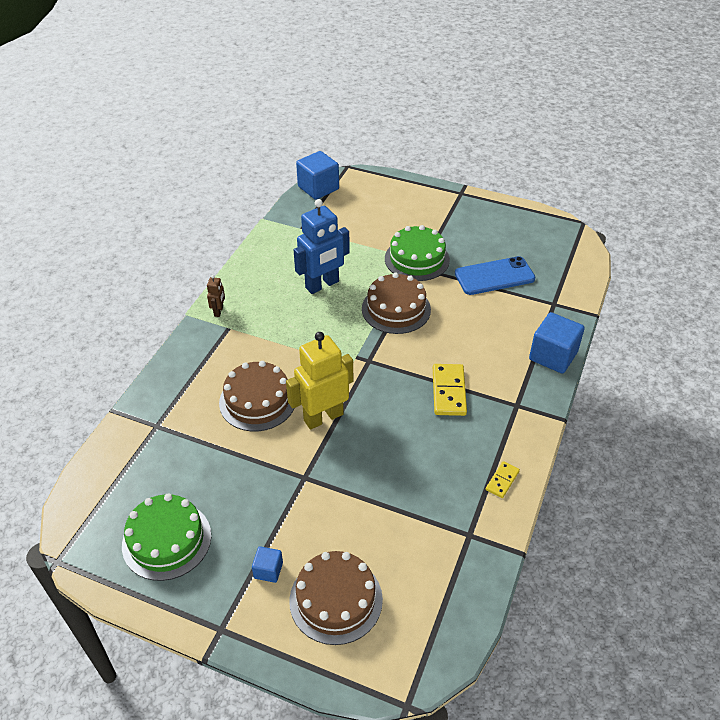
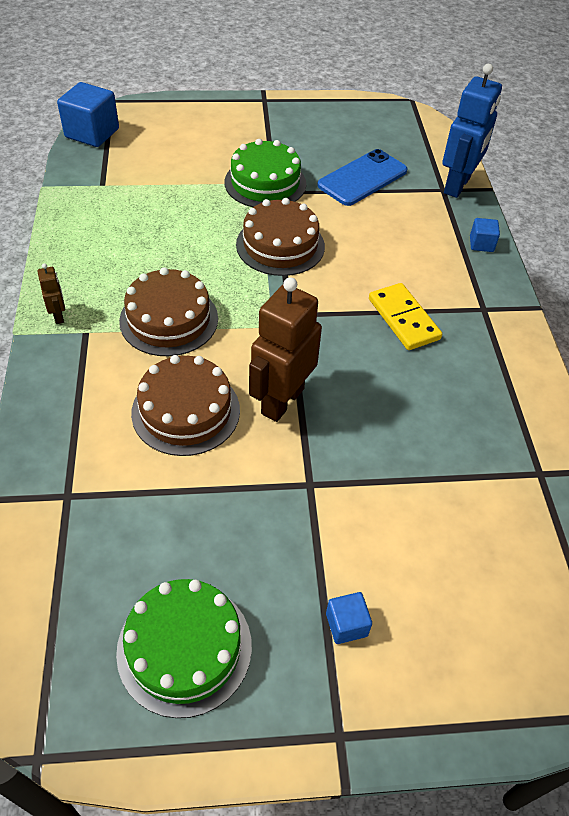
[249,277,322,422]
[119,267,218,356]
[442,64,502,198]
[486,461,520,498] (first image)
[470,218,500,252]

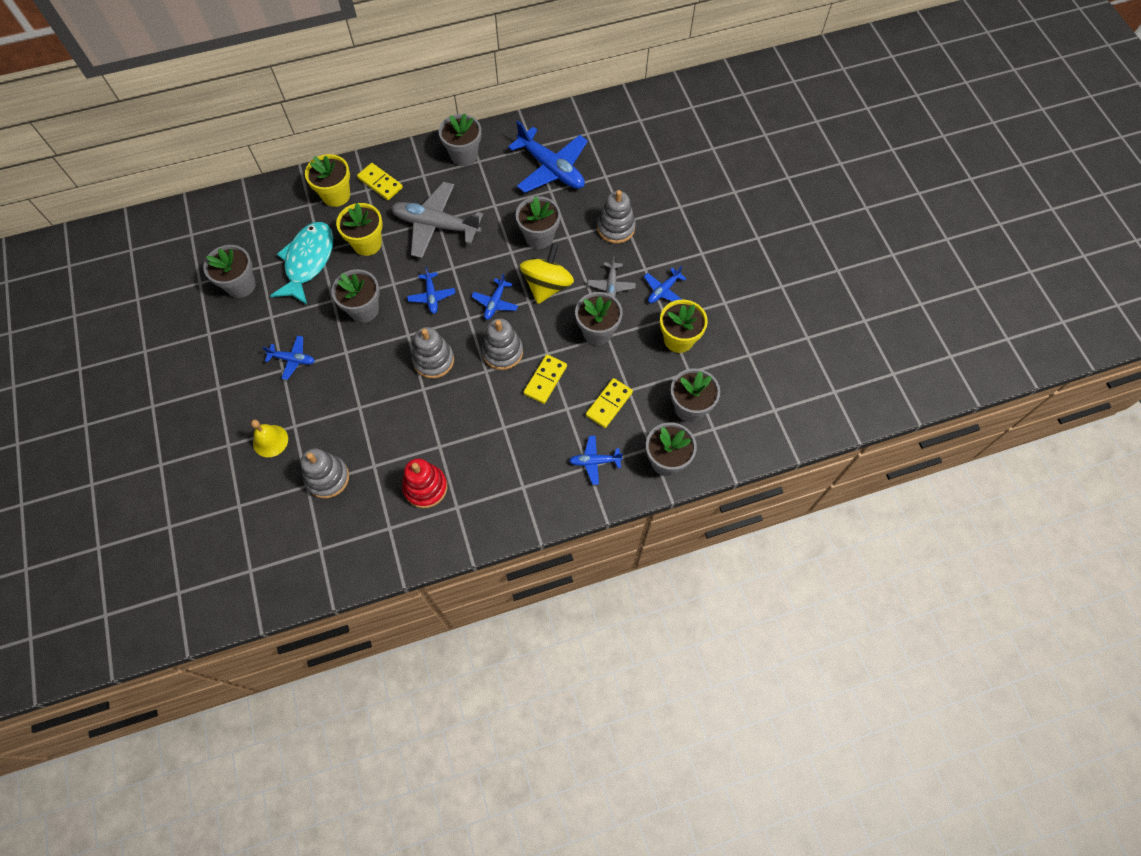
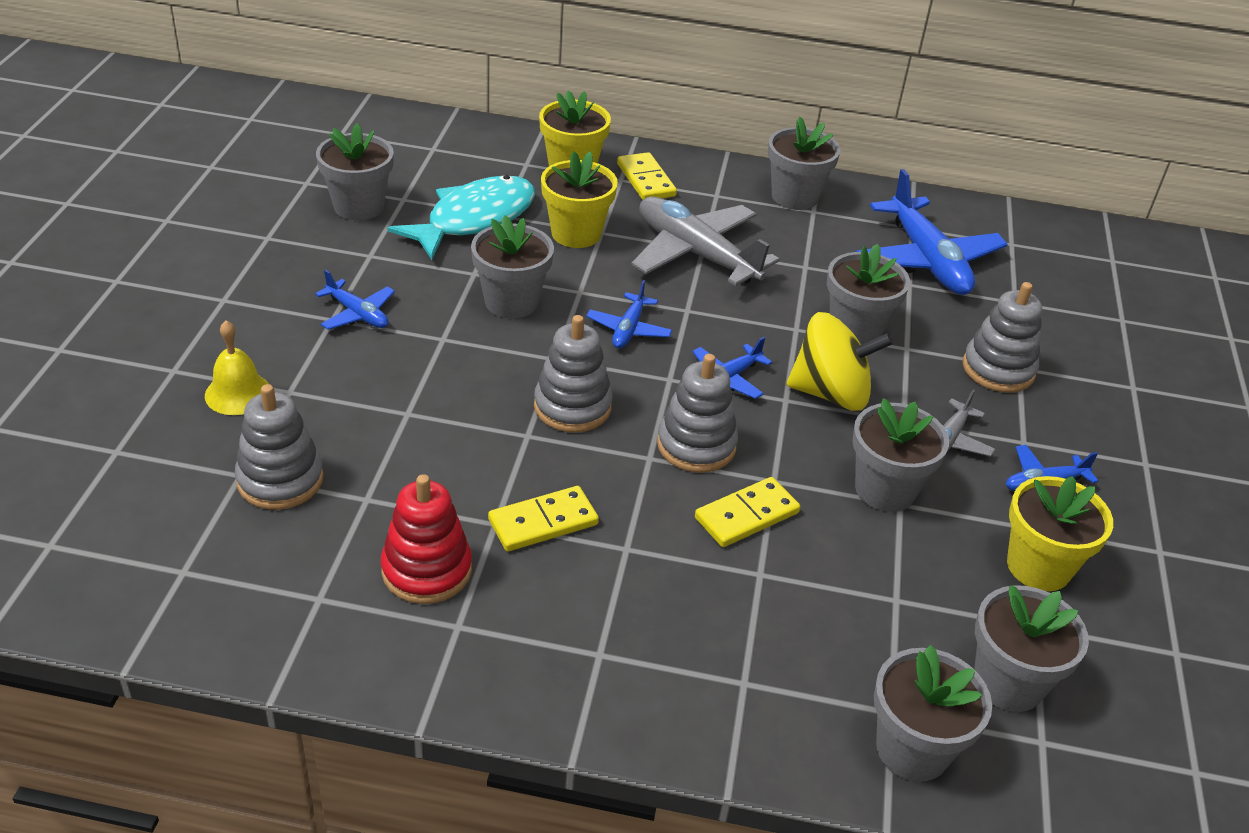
[787,312,893,411]
[569,436,623,485] (first image)
[488,486,599,552]

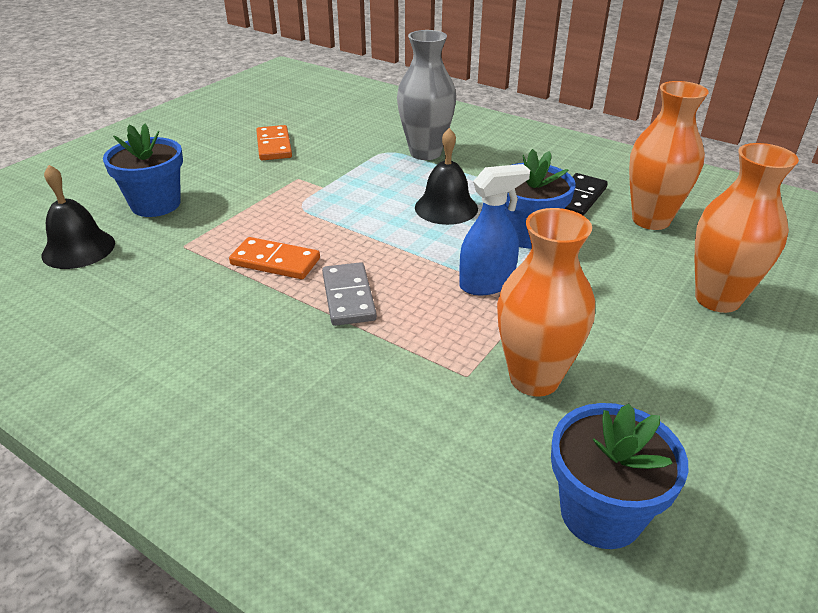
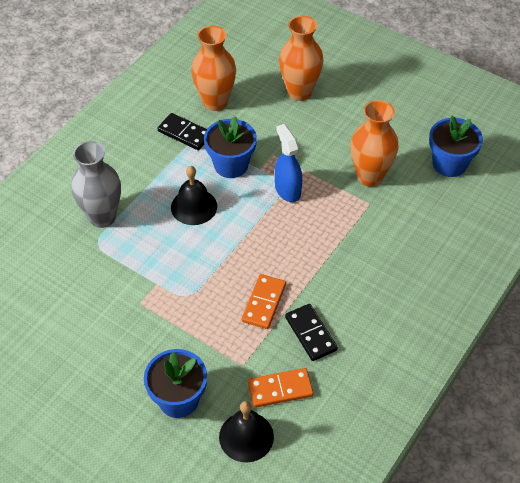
[248,368,314,408]
[322,262,377,326] (first image)
[285,304,338,361]

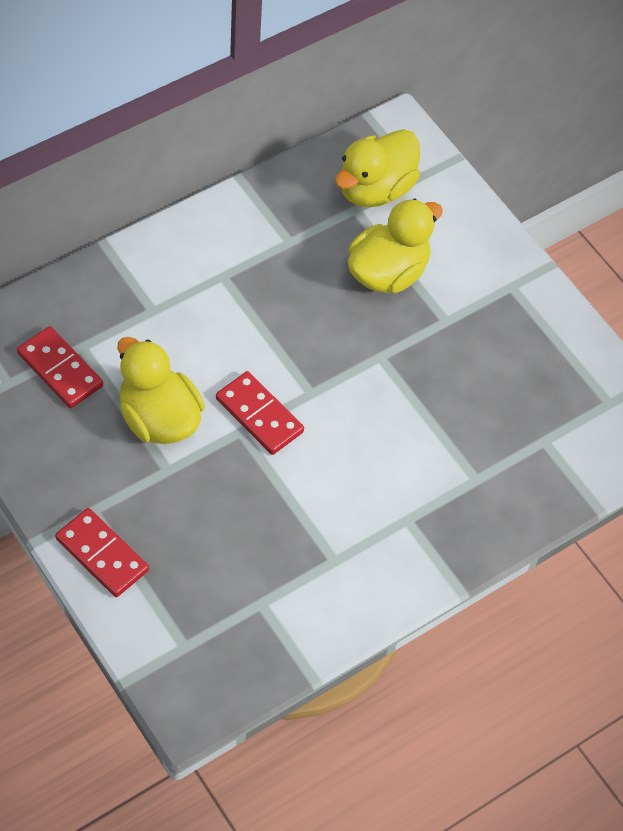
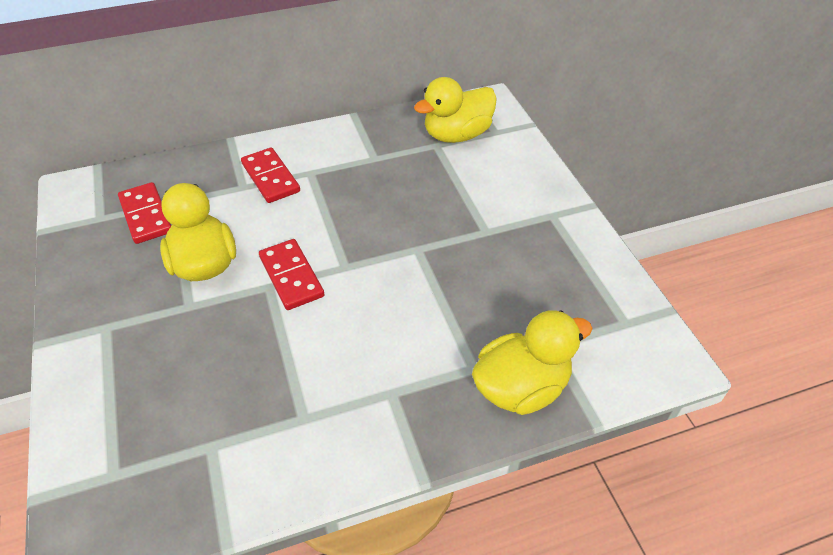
[241,147,300,203]
[472,310,593,415]

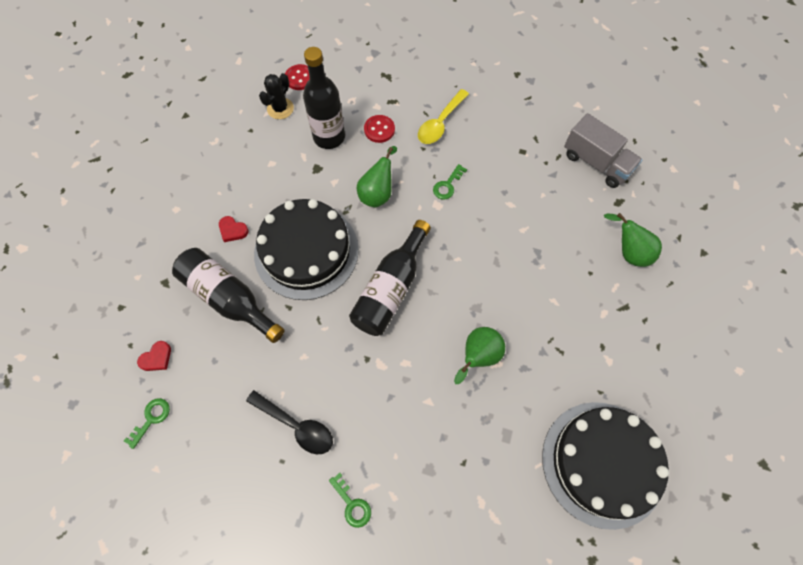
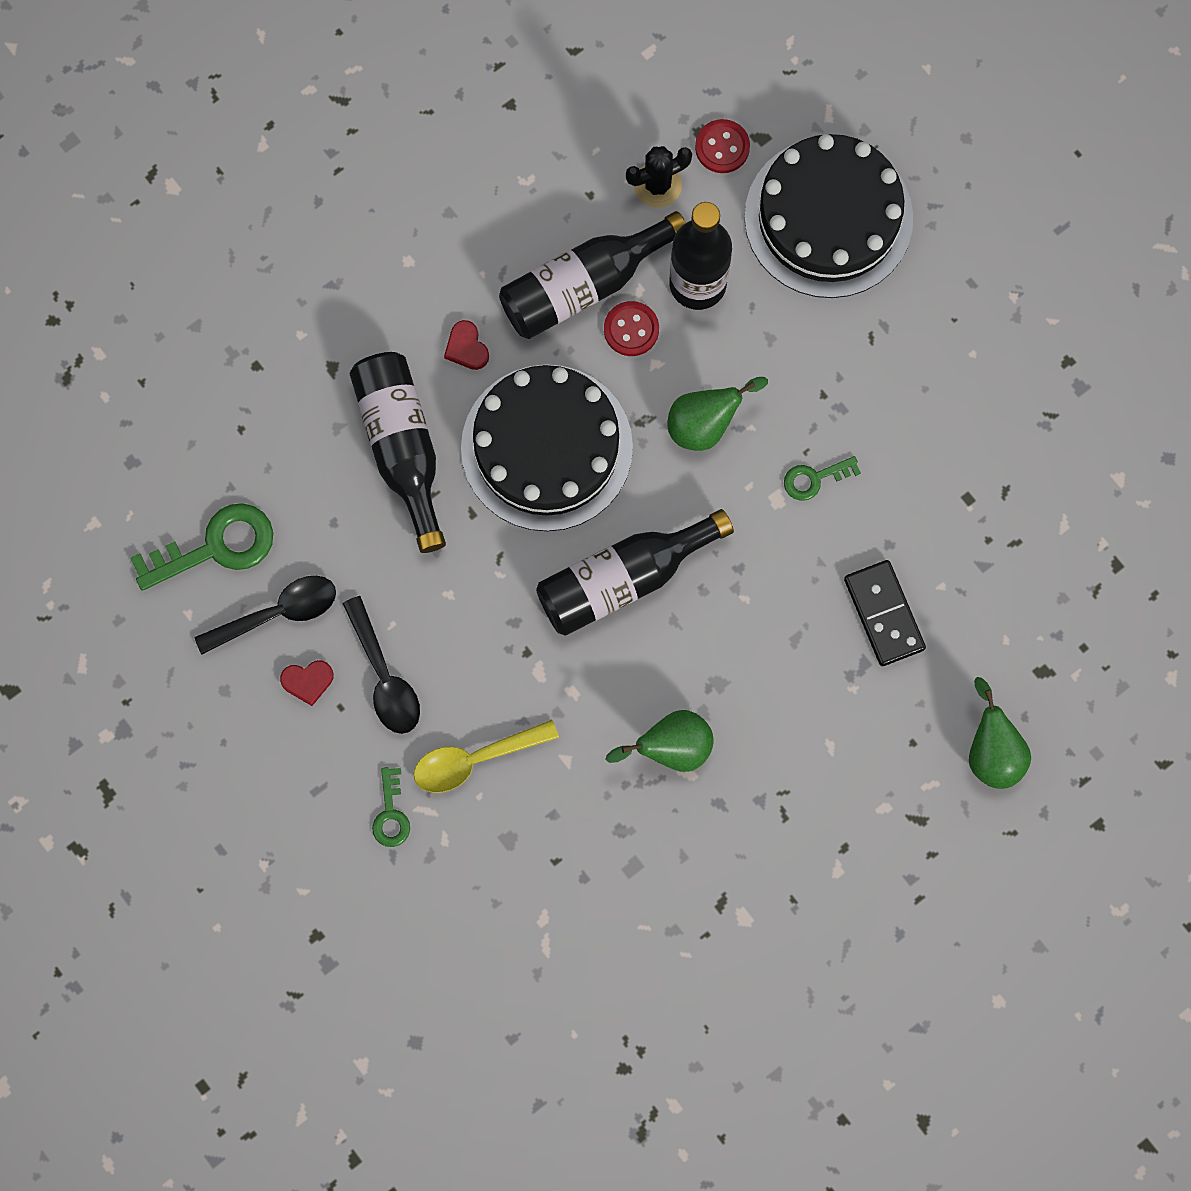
[130,503,273,591]
[280,660,334,706]
[604,301,659,356]
[413,720,559,793]
[744,134,913,298]
[564,113,642,188] (first image)
[195,576,336,654]
[499,211,686,339]
[844,560,926,666]

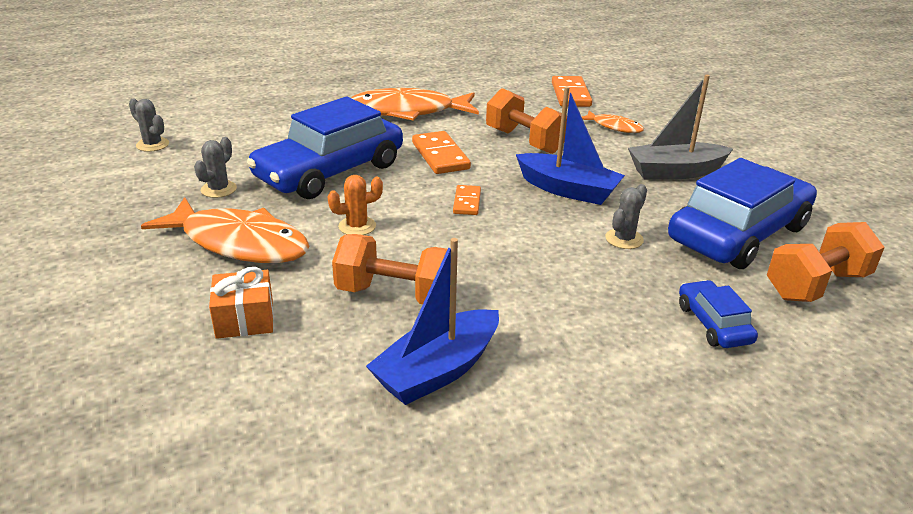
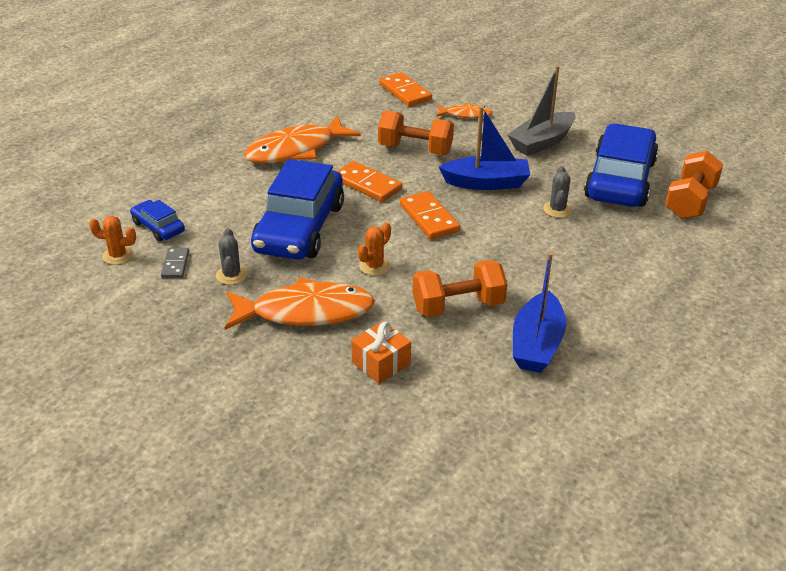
[89,216,136,265]
[400,191,460,239]
[130,200,185,241]
[161,248,189,278]

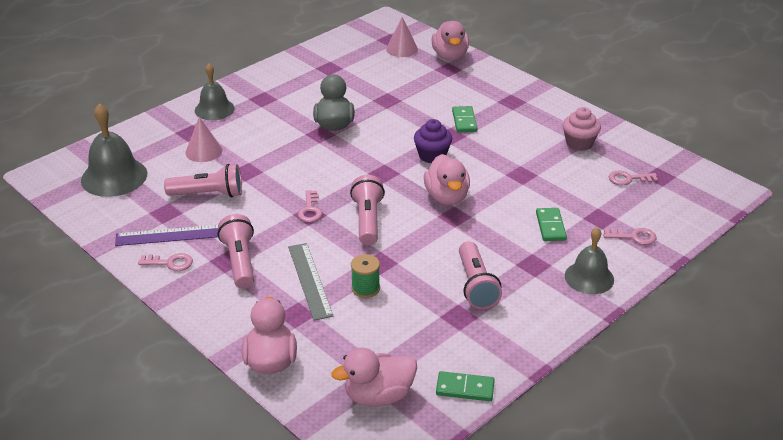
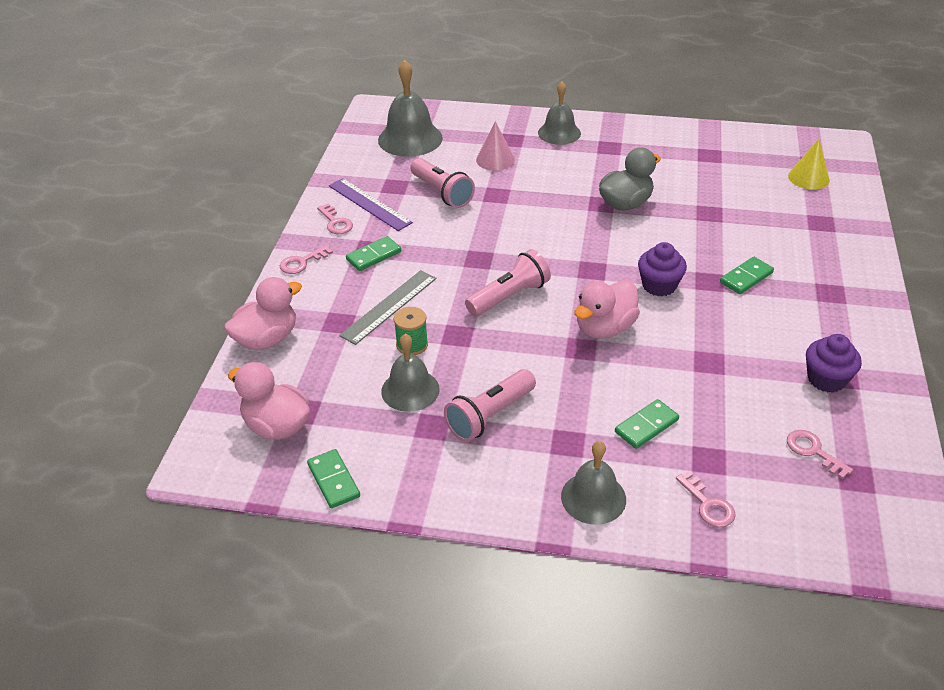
[346,236,401,271]
[280,245,333,274]
[788,139,830,190]
[431,21,469,61] (first image)
[806,334,862,393]
[381,334,440,412]

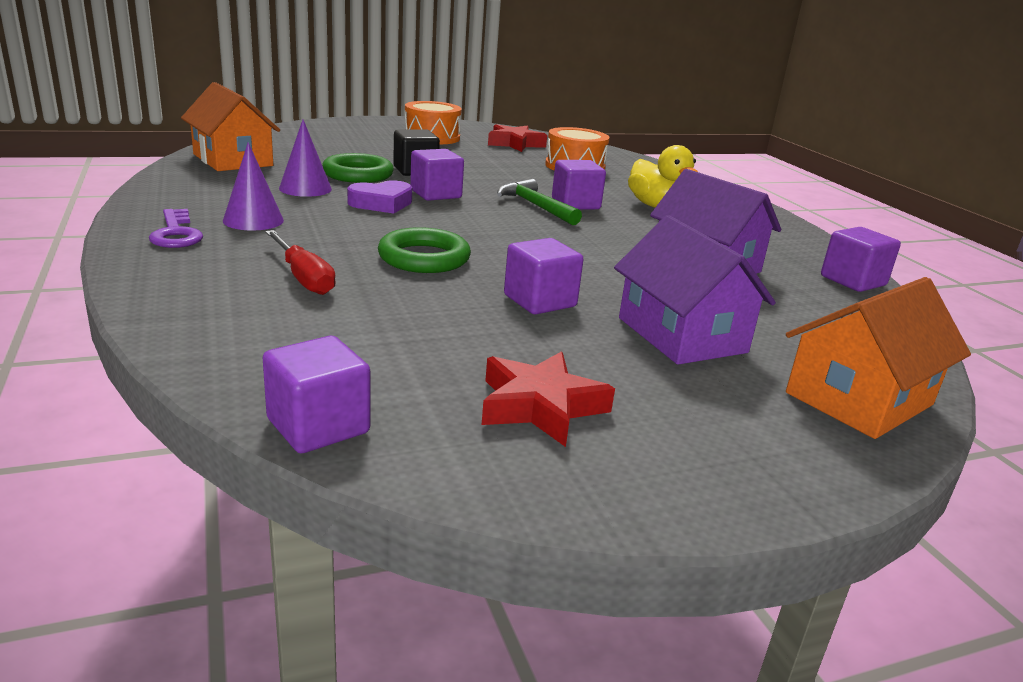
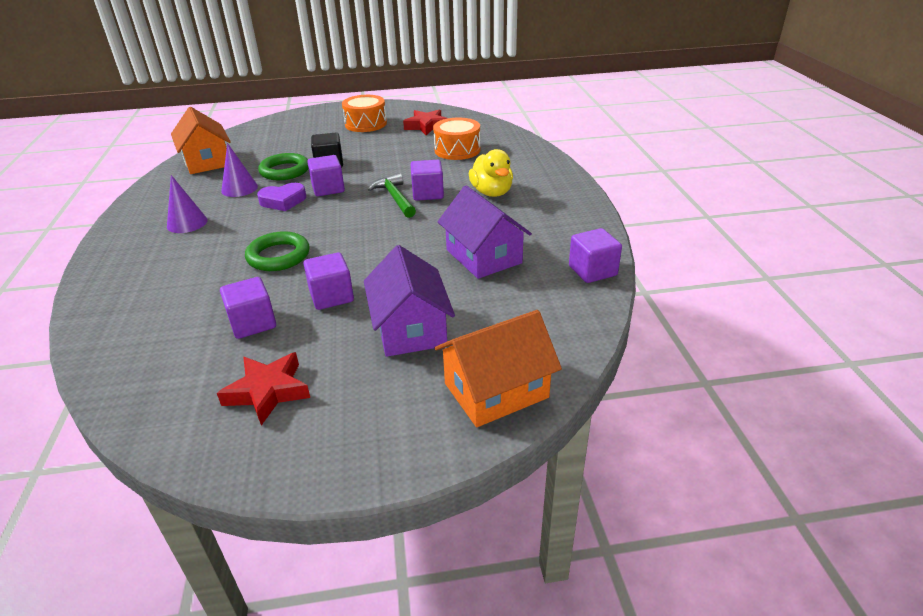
[149,209,203,248] (first image)
[220,277,276,339]
[265,230,336,295] (first image)

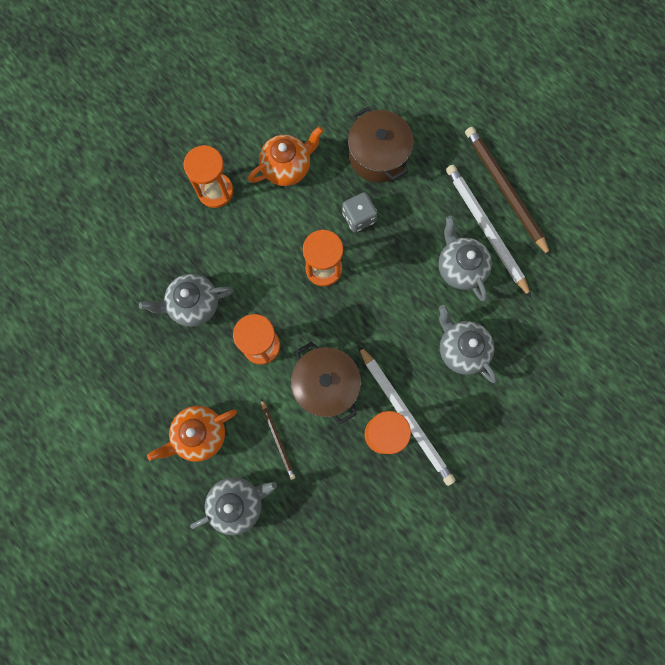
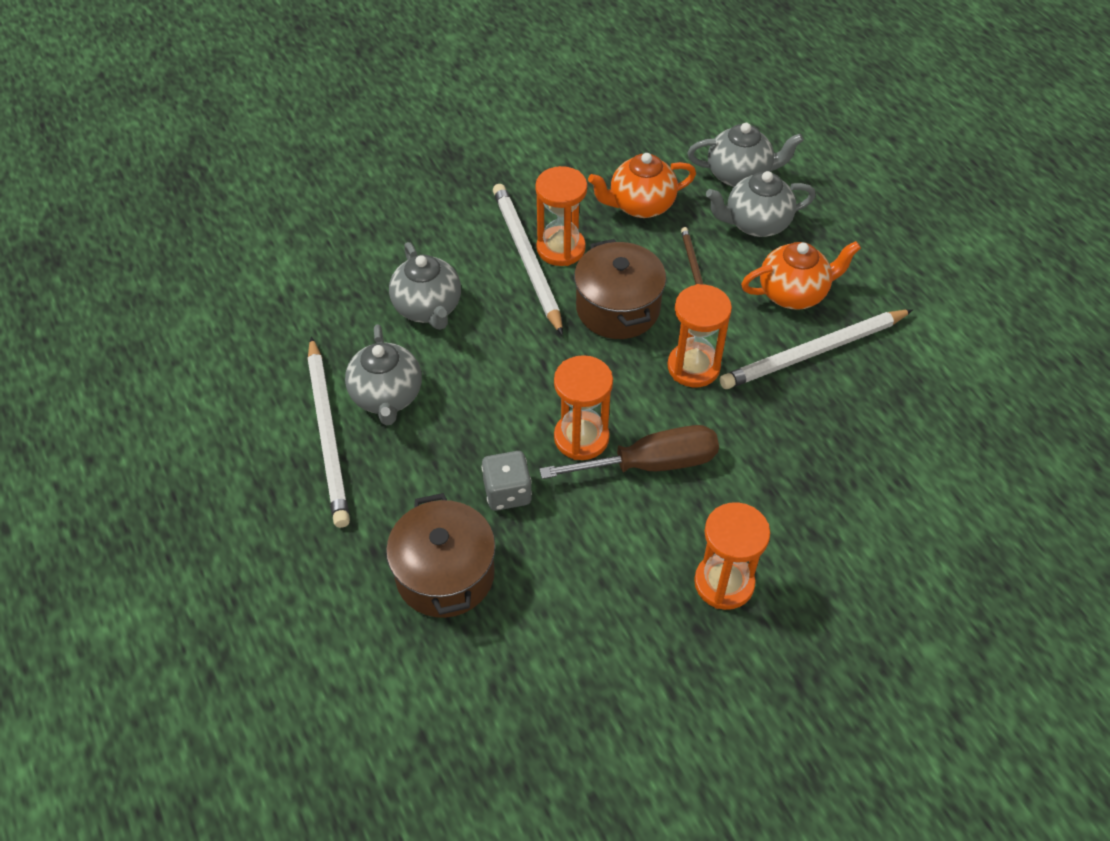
[688,123,804,187]
[588,153,696,218]
[465,127,551,257] (first image)
[539,425,719,479]
[719,310,913,389]

